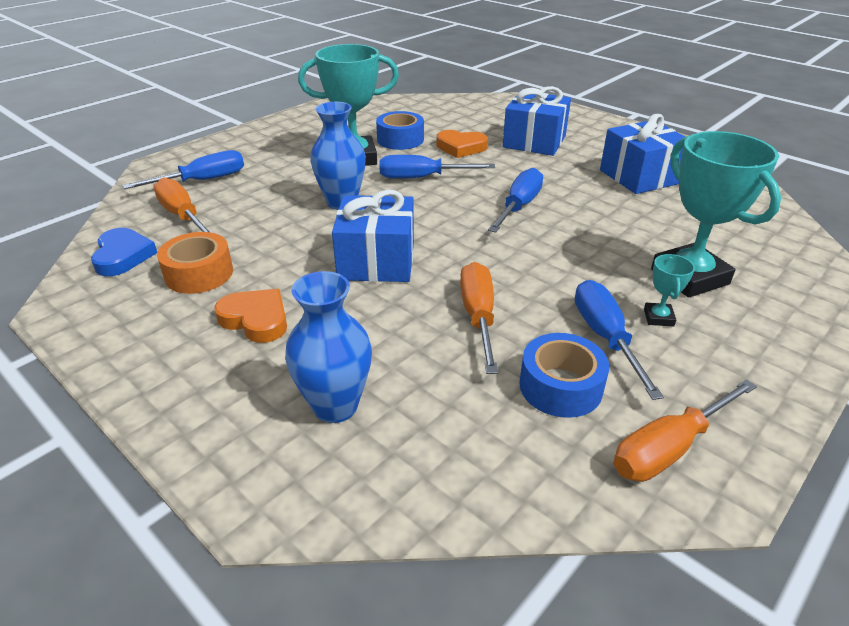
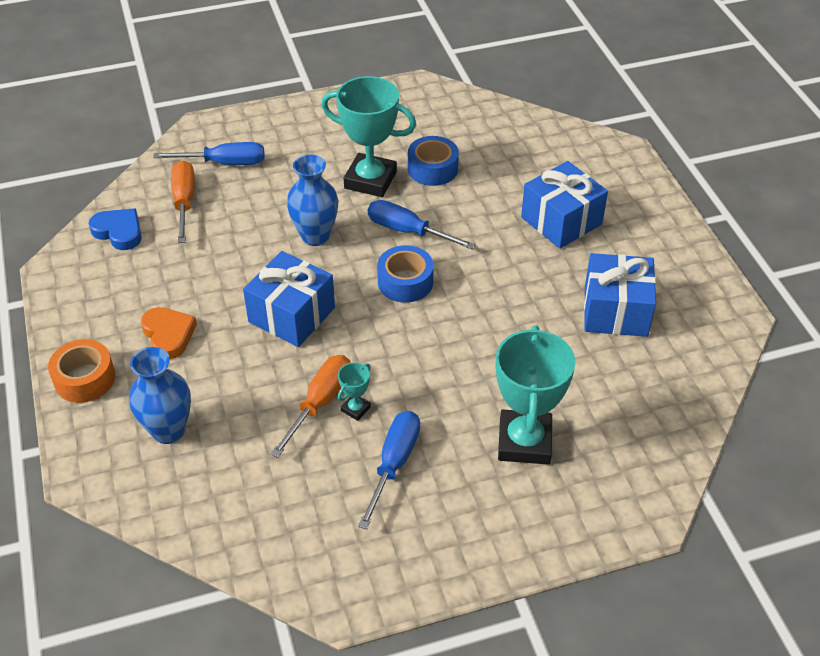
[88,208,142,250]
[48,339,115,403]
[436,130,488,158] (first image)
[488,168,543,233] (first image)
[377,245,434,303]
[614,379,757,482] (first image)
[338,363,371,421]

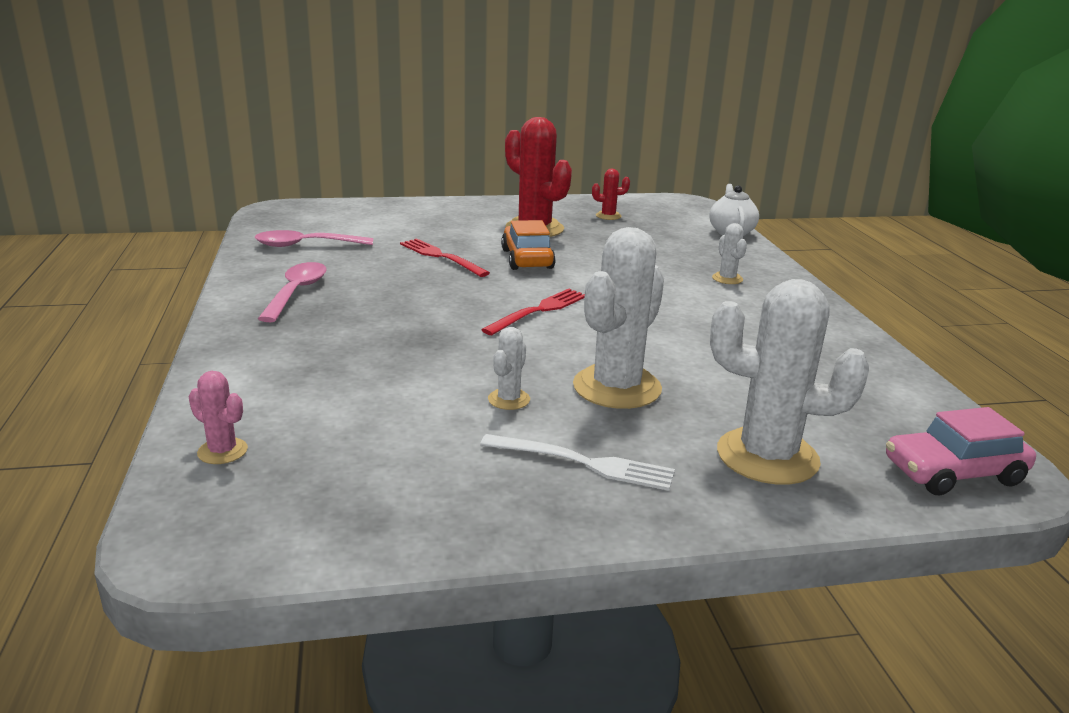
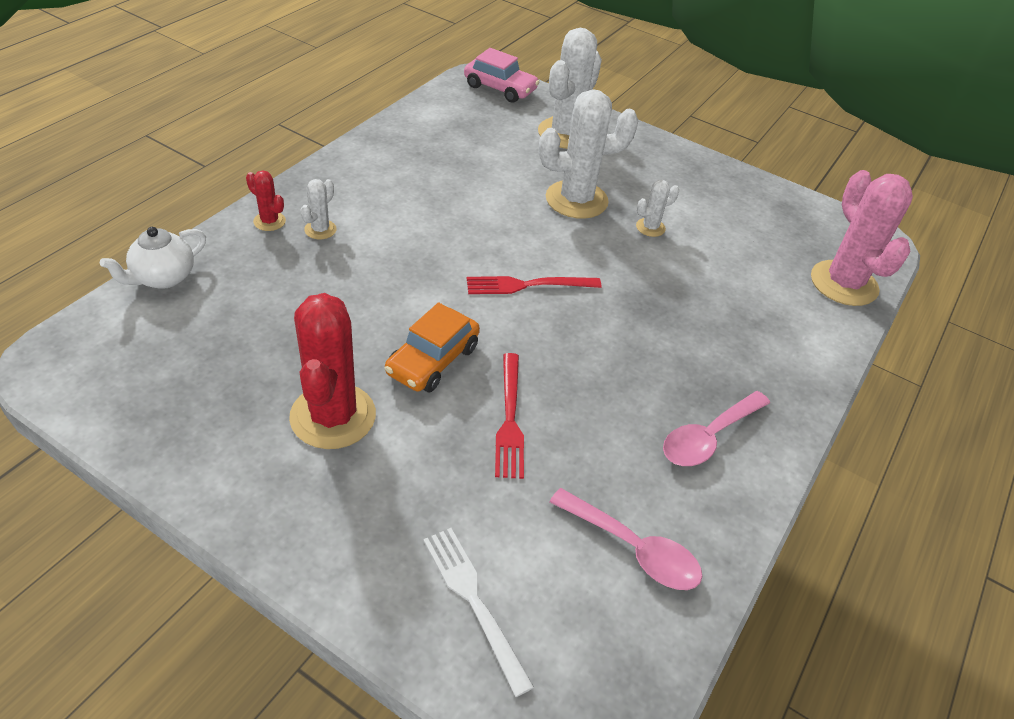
[811,170,913,306]
[423,528,534,697]
[246,170,286,231]
[538,28,602,149]

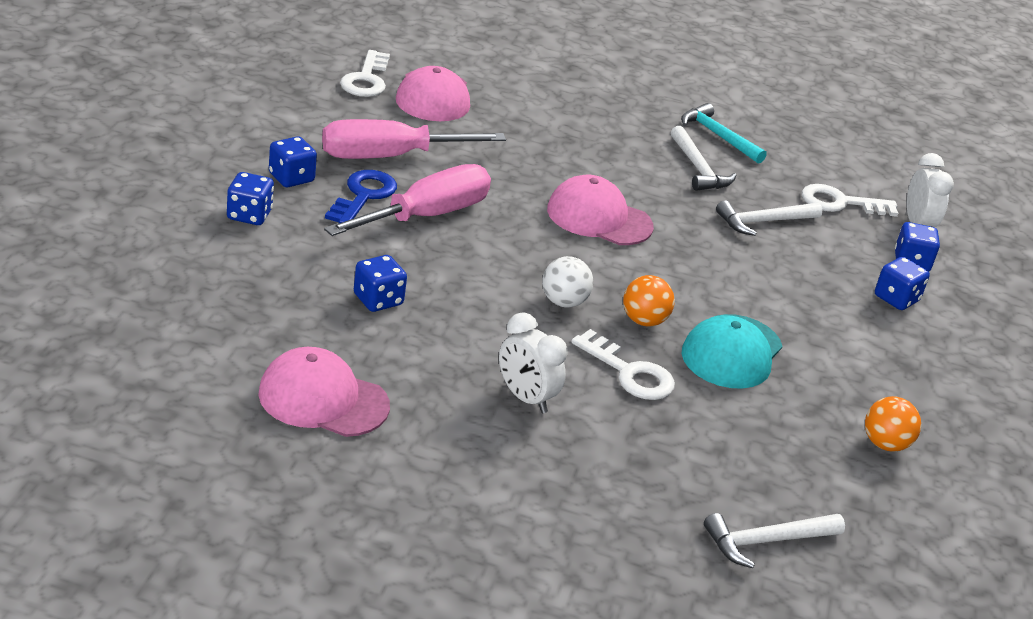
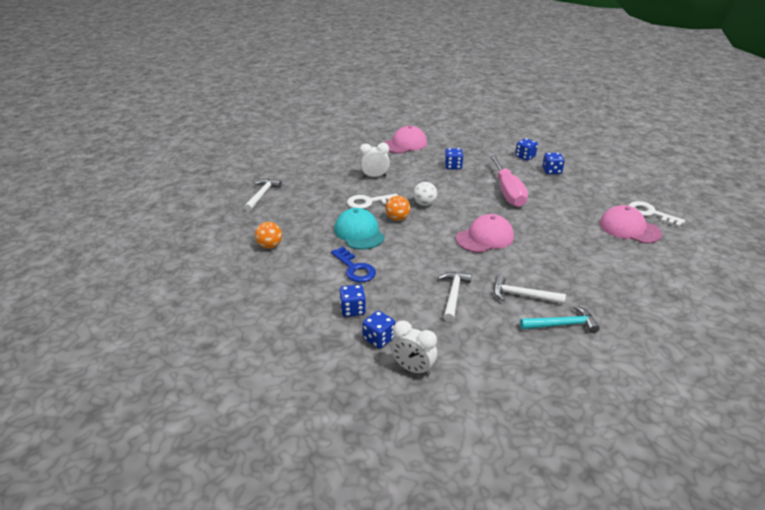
[322,119,506,159] (first image)
[331,247,376,283]
[802,184,898,217] (first image)

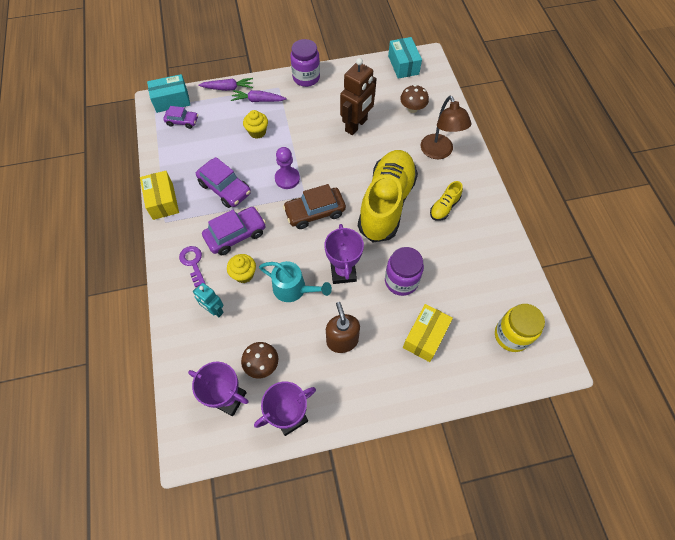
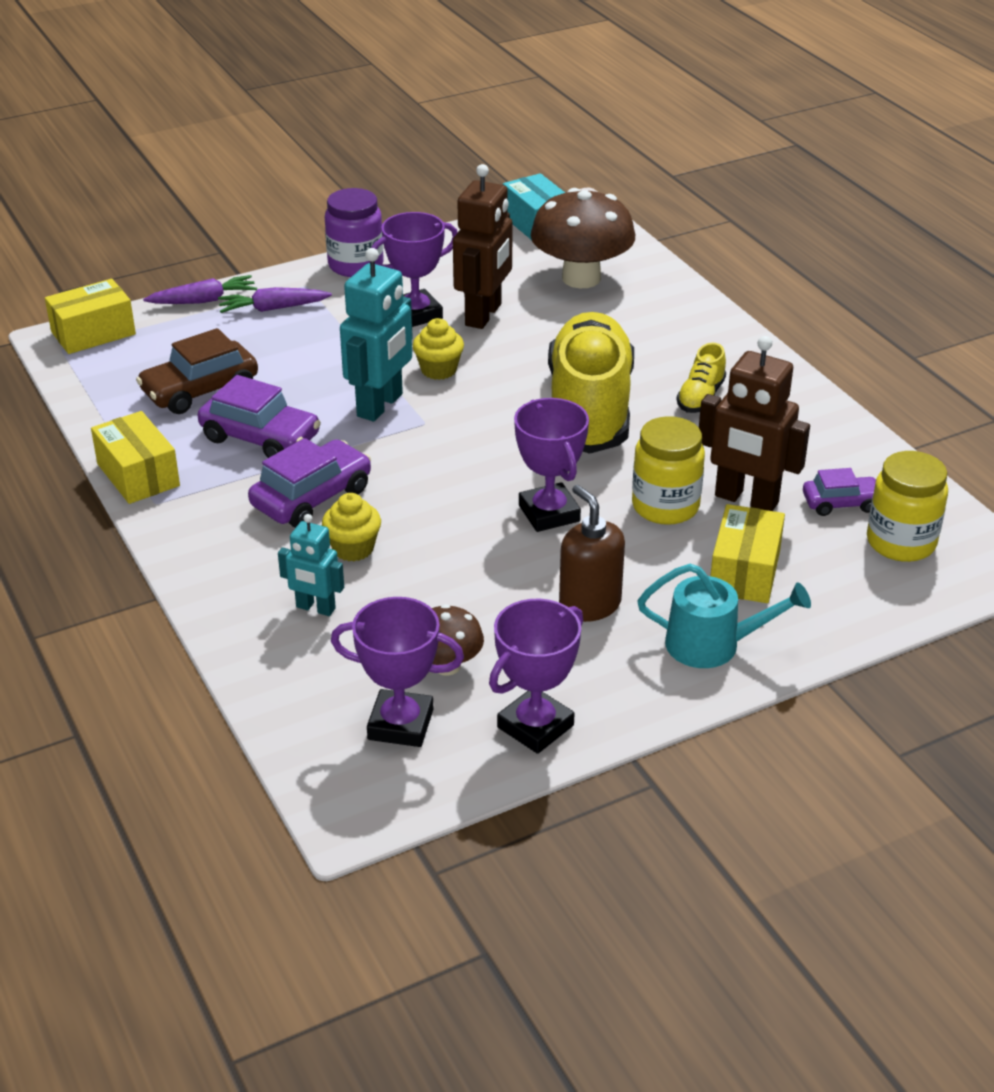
[45,279,136,354]
[803,468,876,516]
[179,246,206,288] (first image)
[413,318,464,380]
[637,564,811,668]
[340,248,413,421]
[136,328,258,414]
[632,416,705,525]
[531,188,635,288]
[421,96,471,159] (first image)
[369,212,458,327]
[699,336,810,511]

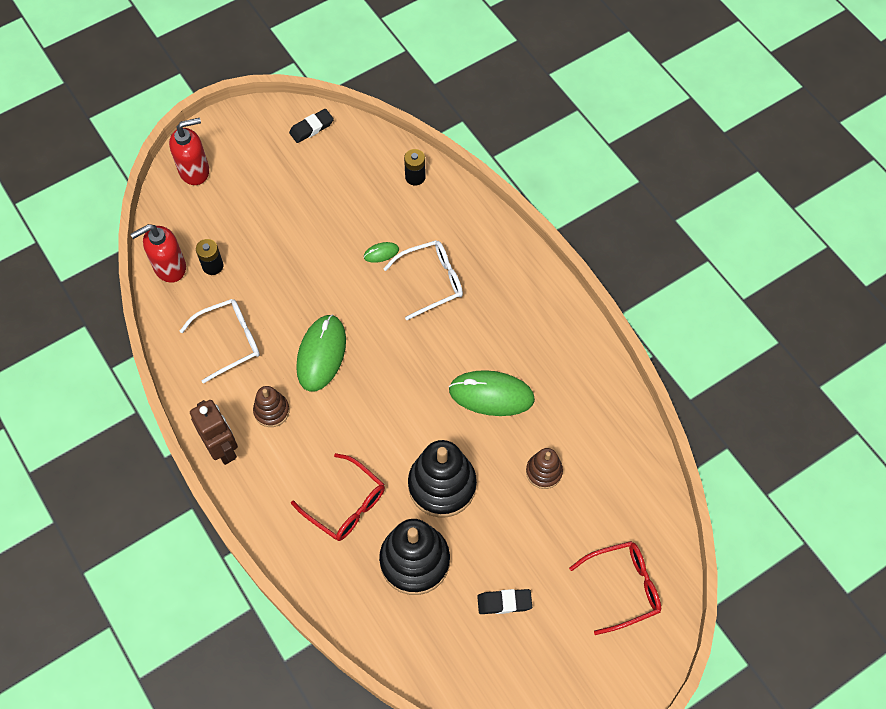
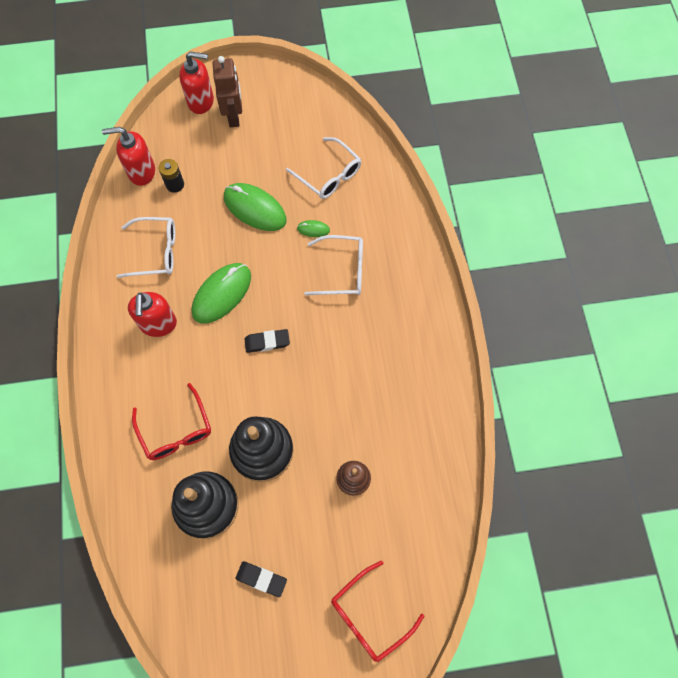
[212,56,242,127]
[128,292,177,337]
[245,329,290,353]
[404,149,426,185] (first image)
[224,183,287,231]
[331,561,425,662]
[286,137,362,199]

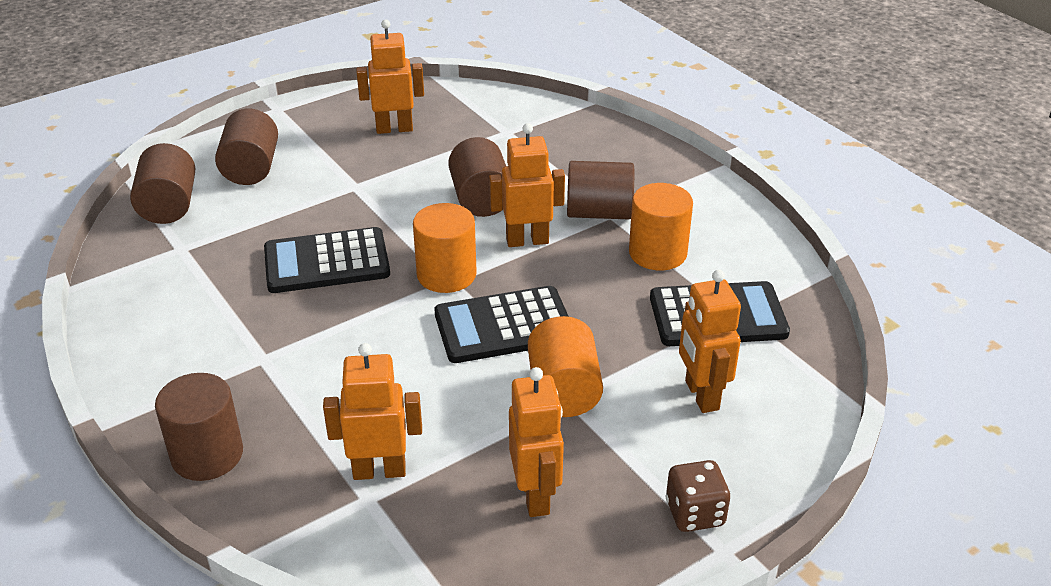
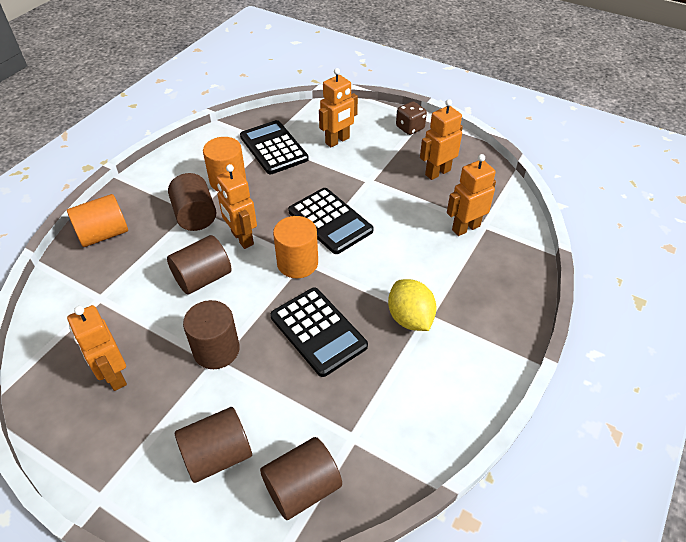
[183,300,240,369]
[447,154,496,236]
[67,194,128,247]
[388,279,437,331]

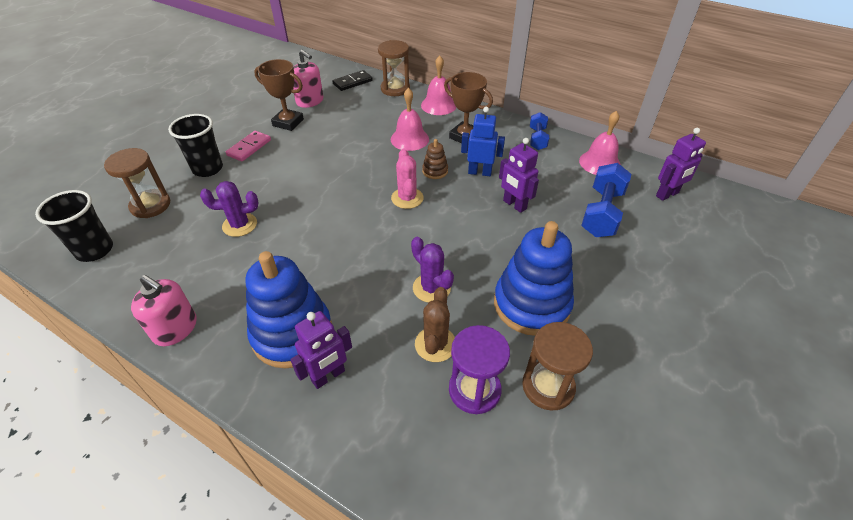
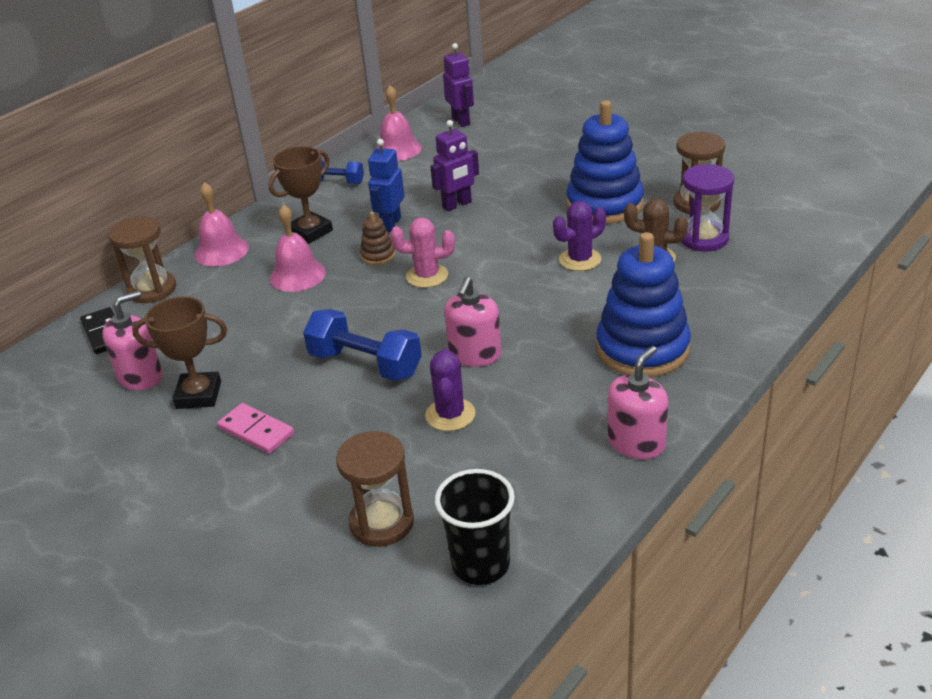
[168,114,223,177] (first image)
[132,296,227,409]
[290,311,352,389] (first image)
[303,309,422,381]
[444,277,502,367]

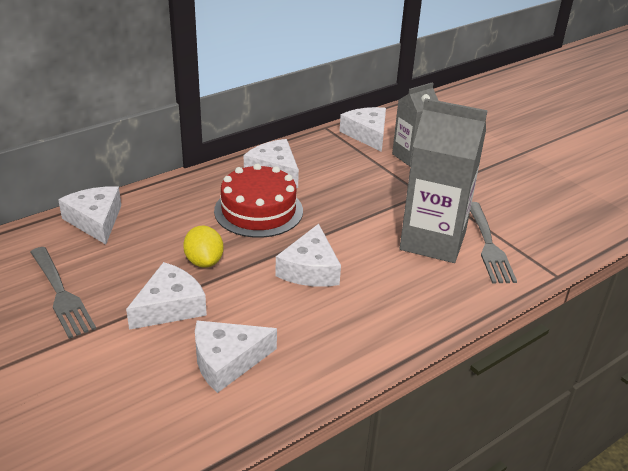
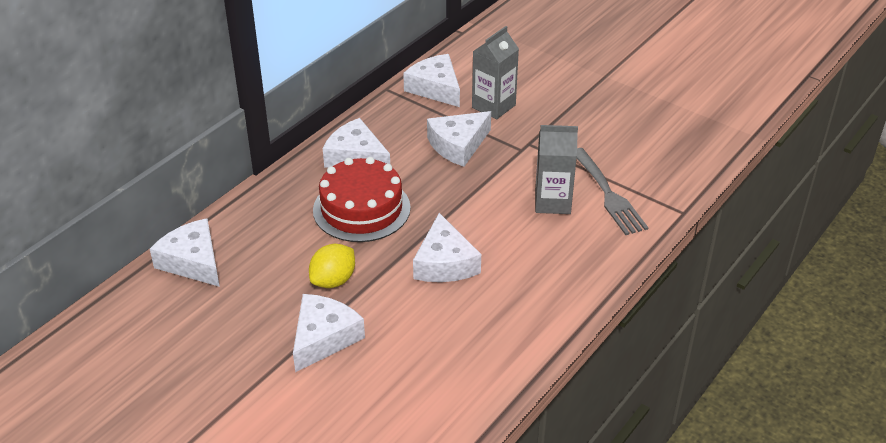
[30,247,96,339] (first image)
[309,244,355,288]
[427,111,491,167]
[535,125,578,214]

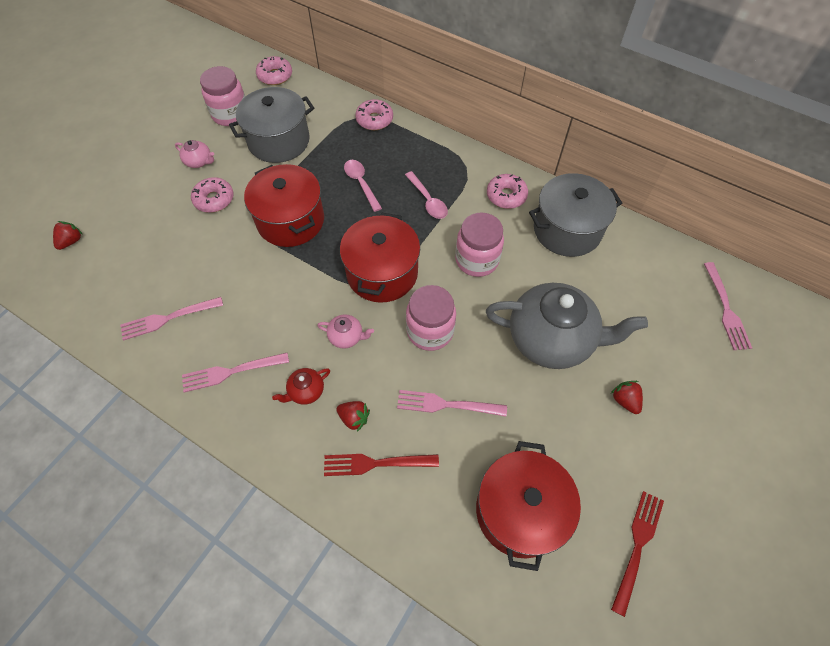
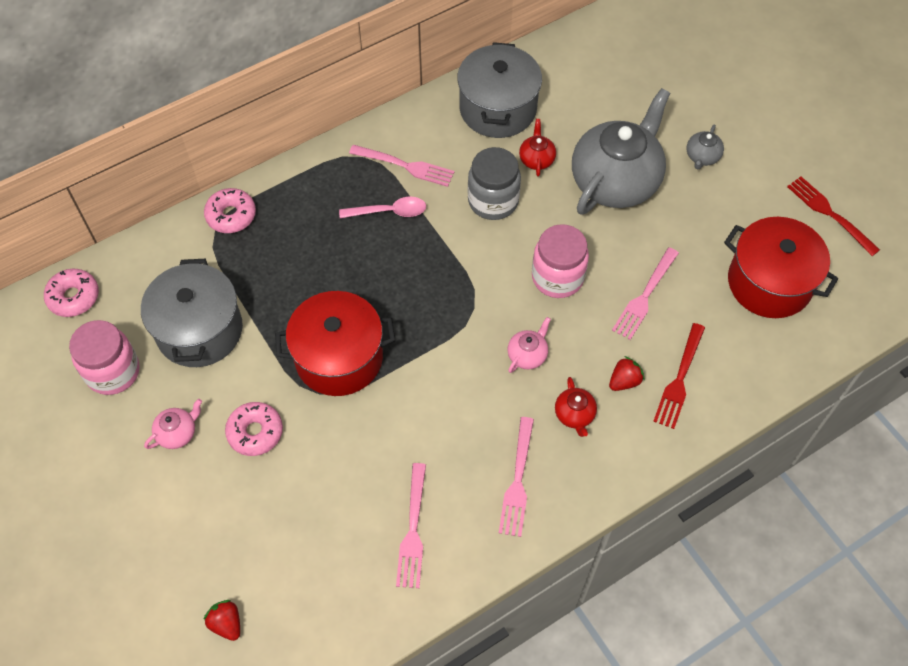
[340,212,420,303] (first image)
[344,160,382,212] (first image)
[468,147,521,220]
[487,174,528,209] (first image)
[687,125,724,169]
[349,145,455,187]
[519,119,556,177]

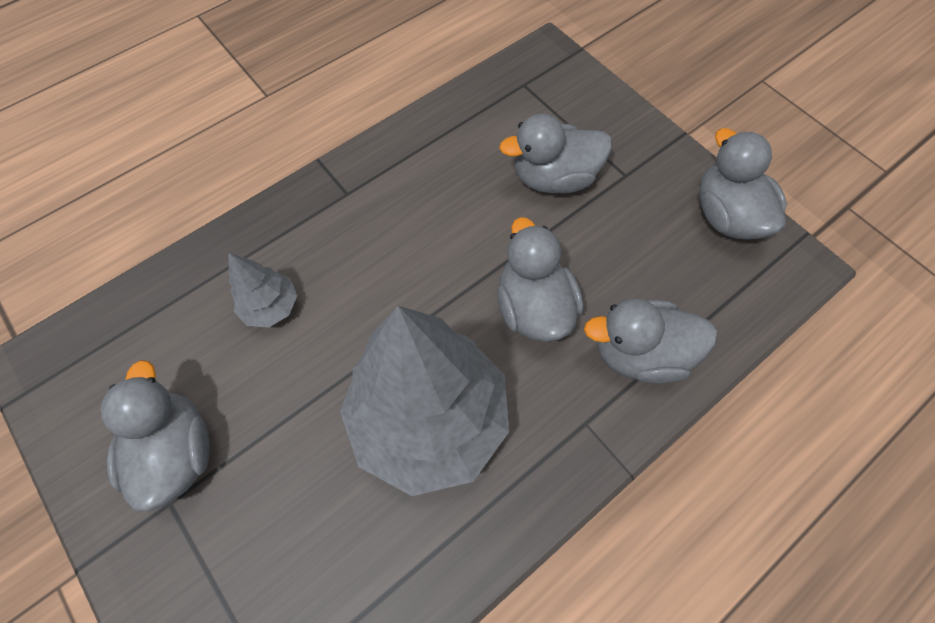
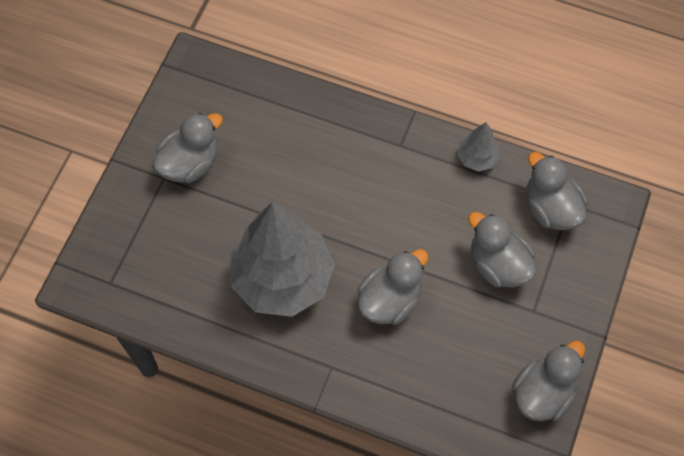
[457,122,500,171]
[526,152,588,230]

